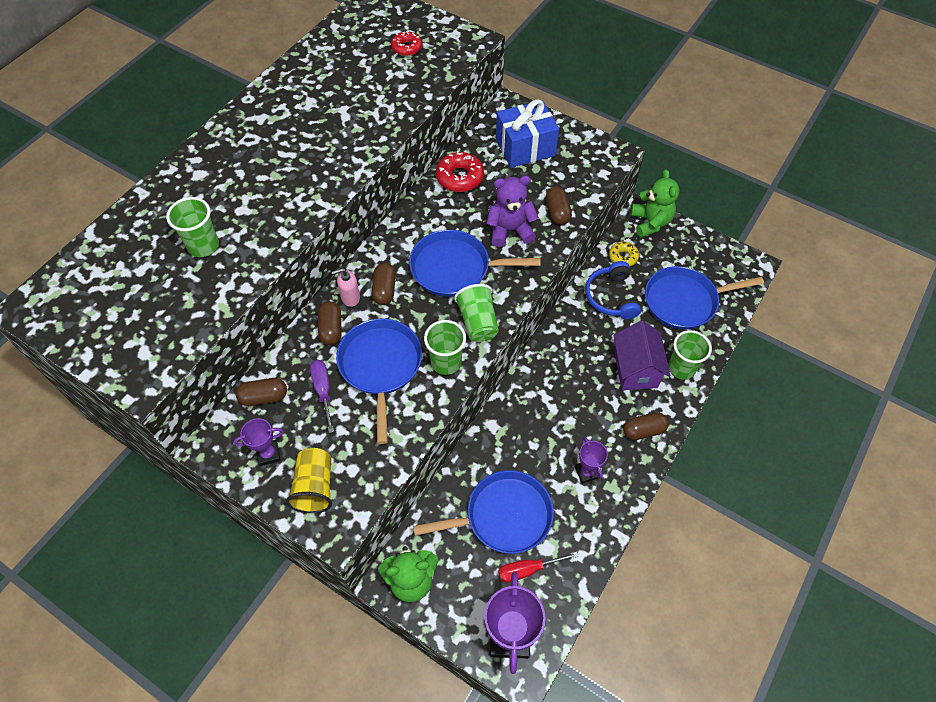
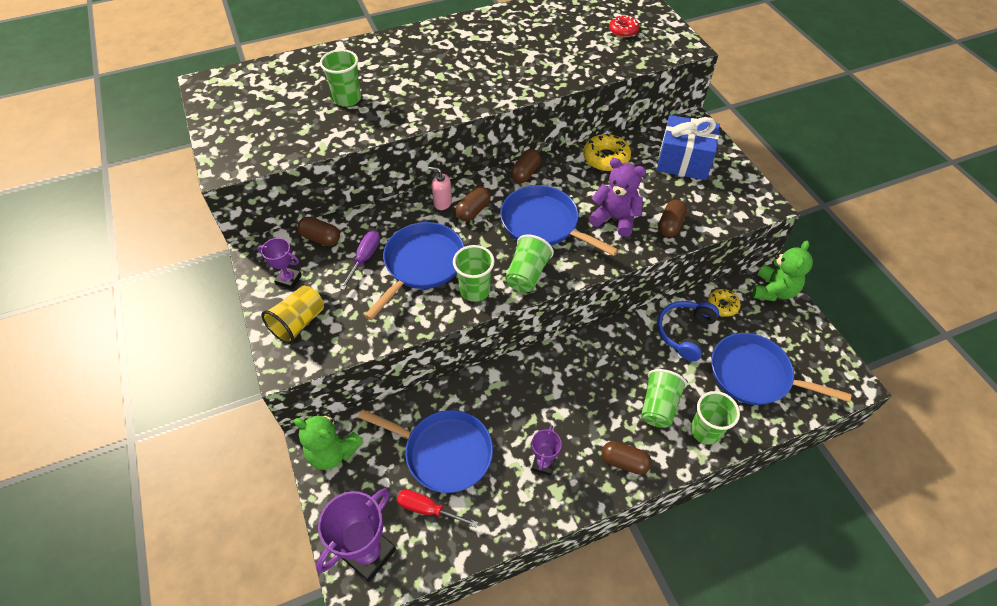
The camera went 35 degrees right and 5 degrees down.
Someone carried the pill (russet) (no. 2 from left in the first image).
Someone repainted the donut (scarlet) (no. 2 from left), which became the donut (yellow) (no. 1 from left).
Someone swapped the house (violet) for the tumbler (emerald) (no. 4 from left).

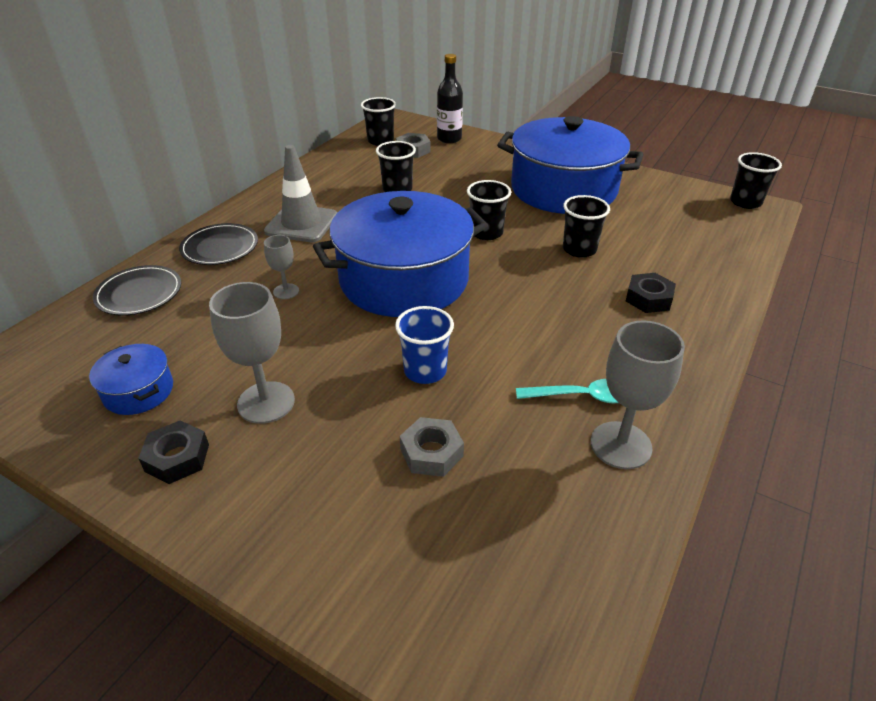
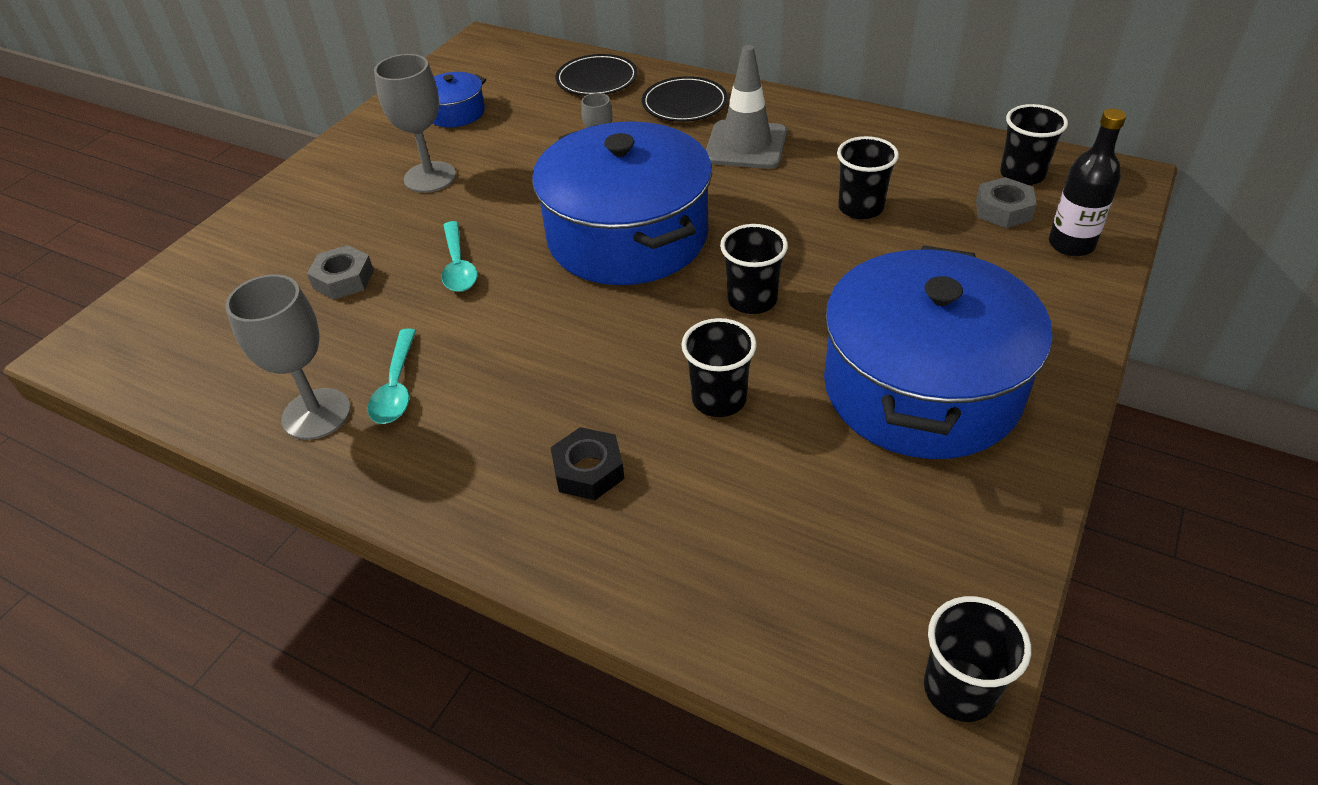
The camera went 90 degrees right and 5 degrees up.
Someone swapped the tumbler (blue) for the spoon (turquoise) (no. 2 from left).
Someone took away the nut (ebony) (no. 1 from left).

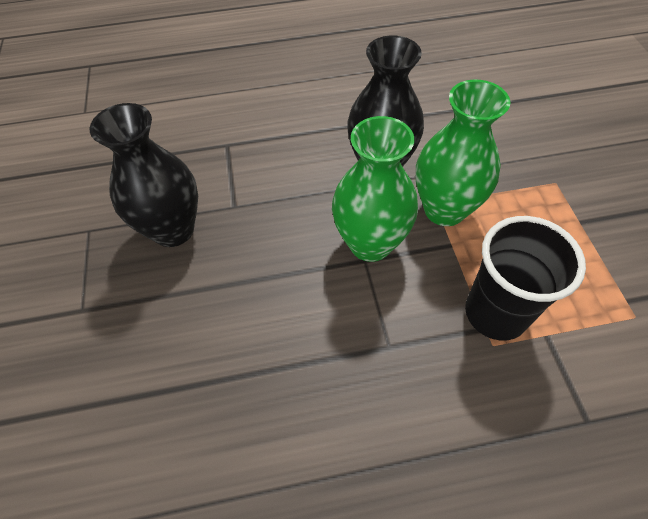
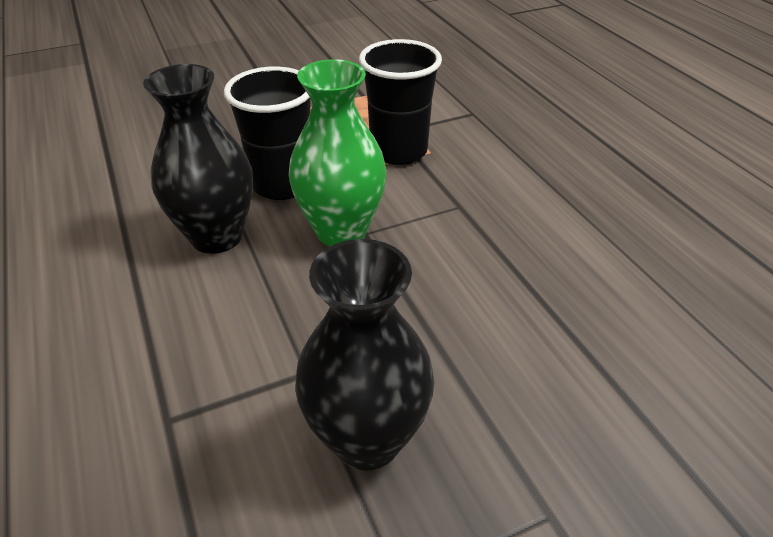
The camera went 105 degrees left and 15 degrees down.
Someone swapped the tall vase (emerald) (no. 2 from left) for the tumbler (ebony) (no. 1 from left).

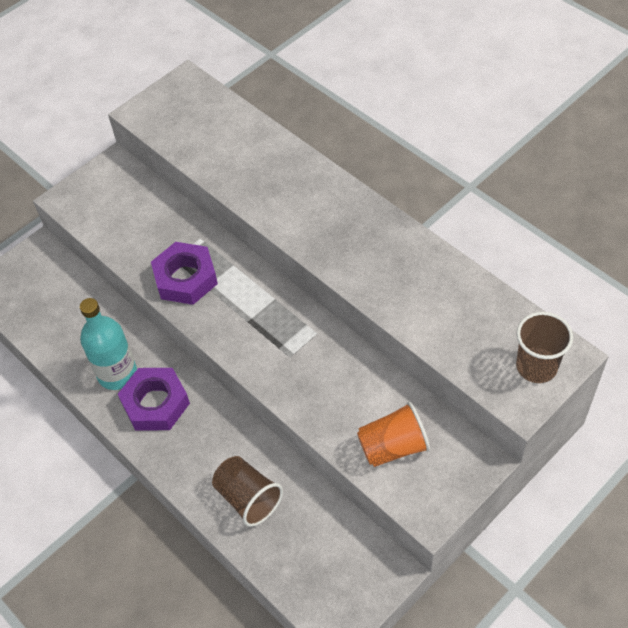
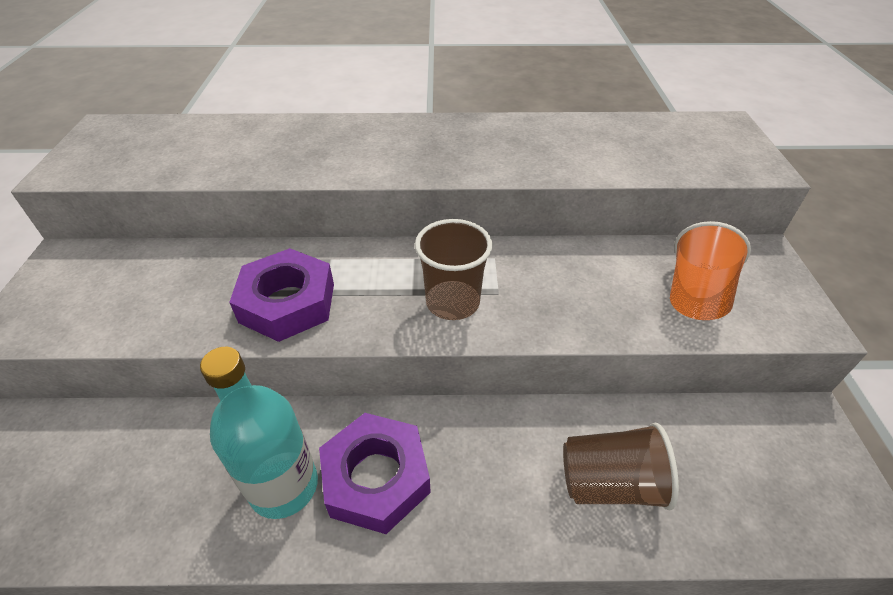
The camera went 50 degrees left and 10 degrees down.
Someone carried the tumbler (russet) (no. 2 from left in the first image).

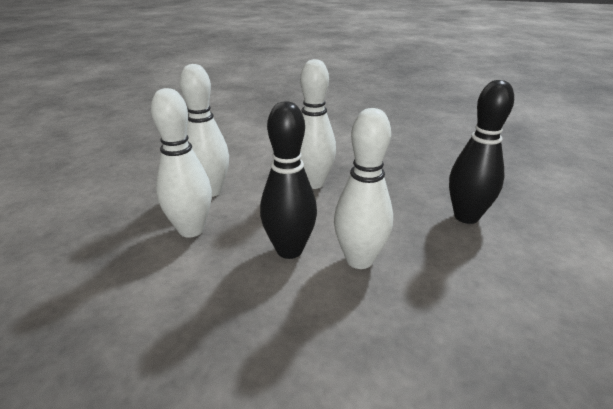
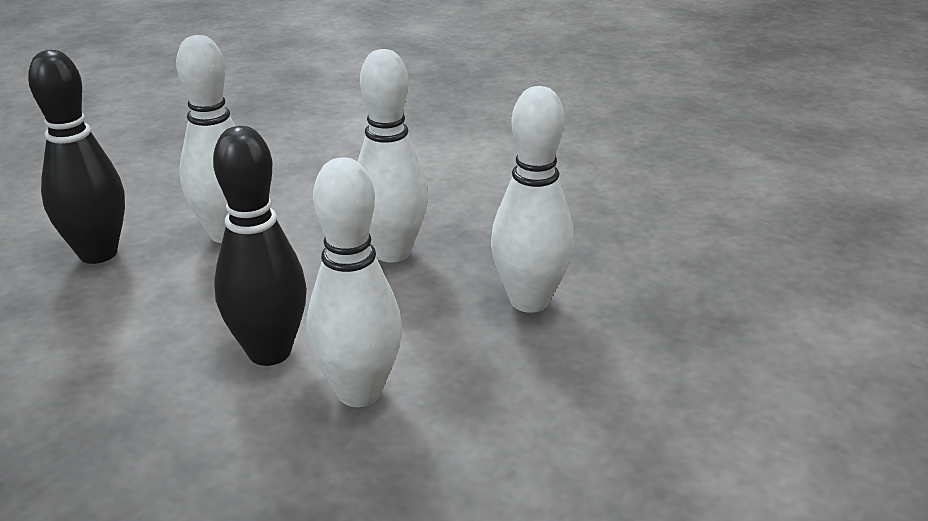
The camera went 20 degrees right and 0 degrees up.
Someone carried the tenpin (ebony) (no. 2 from left in the first image).
Someone carried the tenpin (pure white) (no. 1 from left in the first image).

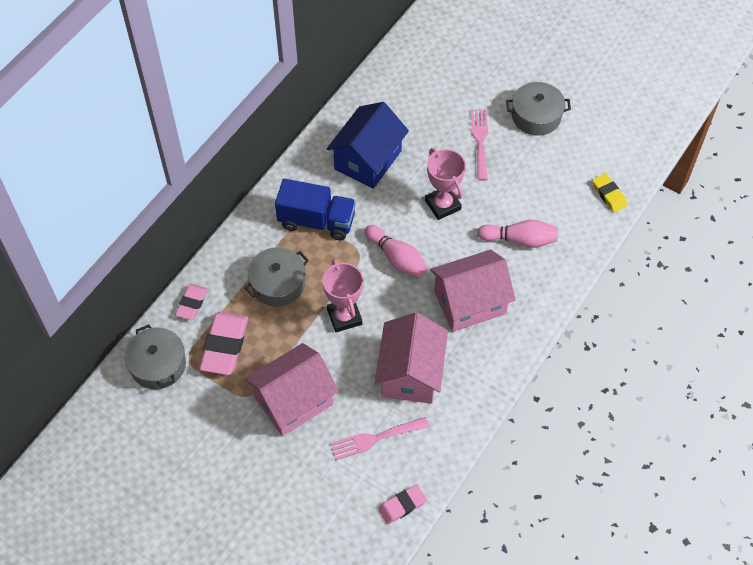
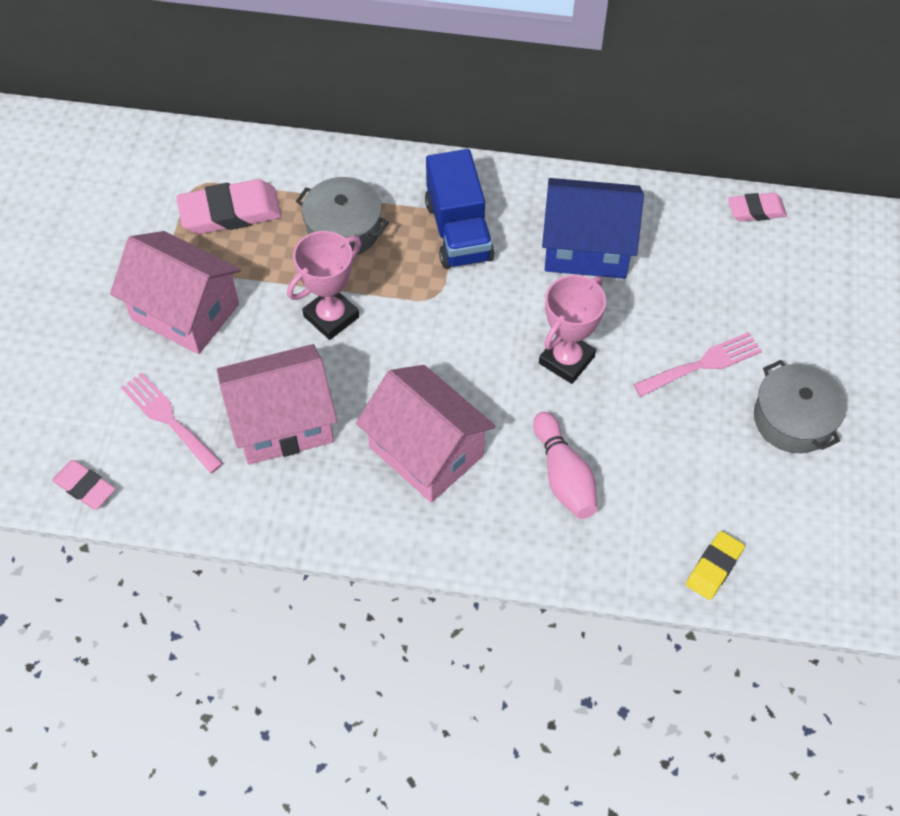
The camera went 65 degrees right and 0 degrees up.
Someone carried the eraser (rose-pink) (no. 1 from left in the first image).
Someone took away the cooking pot (gray) (no. 1 from left).
Someone took away the tenpin (rose-pink) (no. 1 from left).

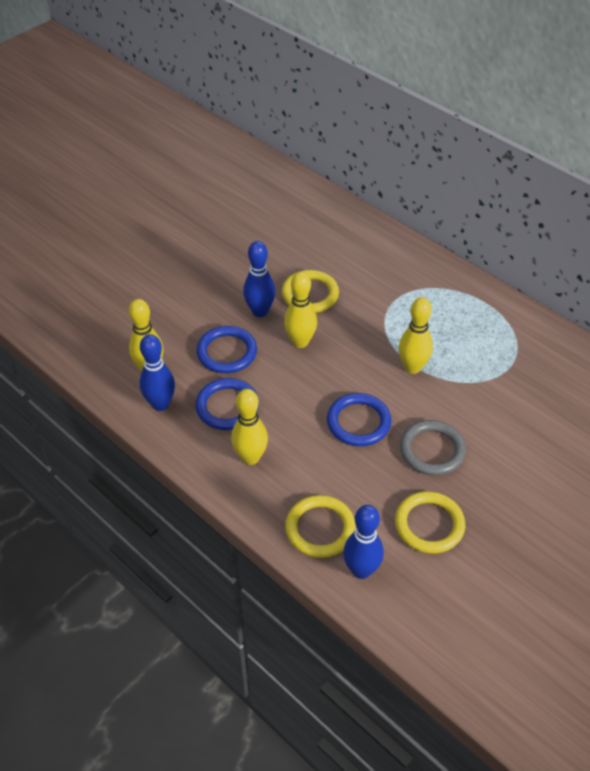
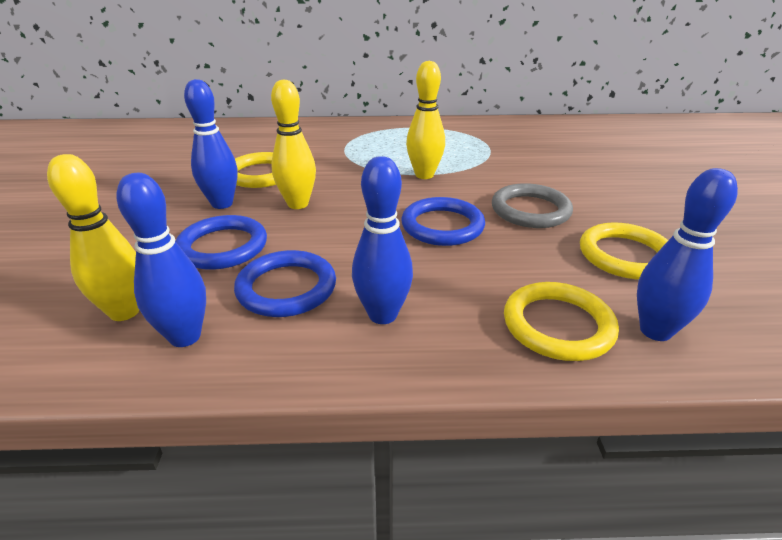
The camera went 45 degrees left and 15 degrees down.
Someone repainted the tenpin (yellow) (no. 2 from left), which became the tenpin (blue) (no. 3 from left).

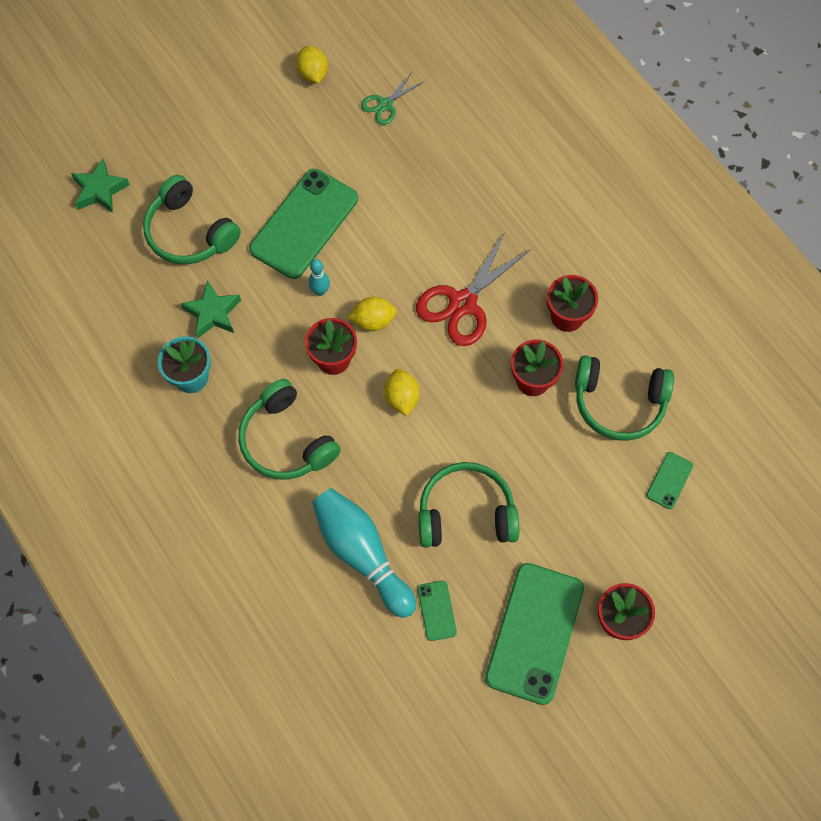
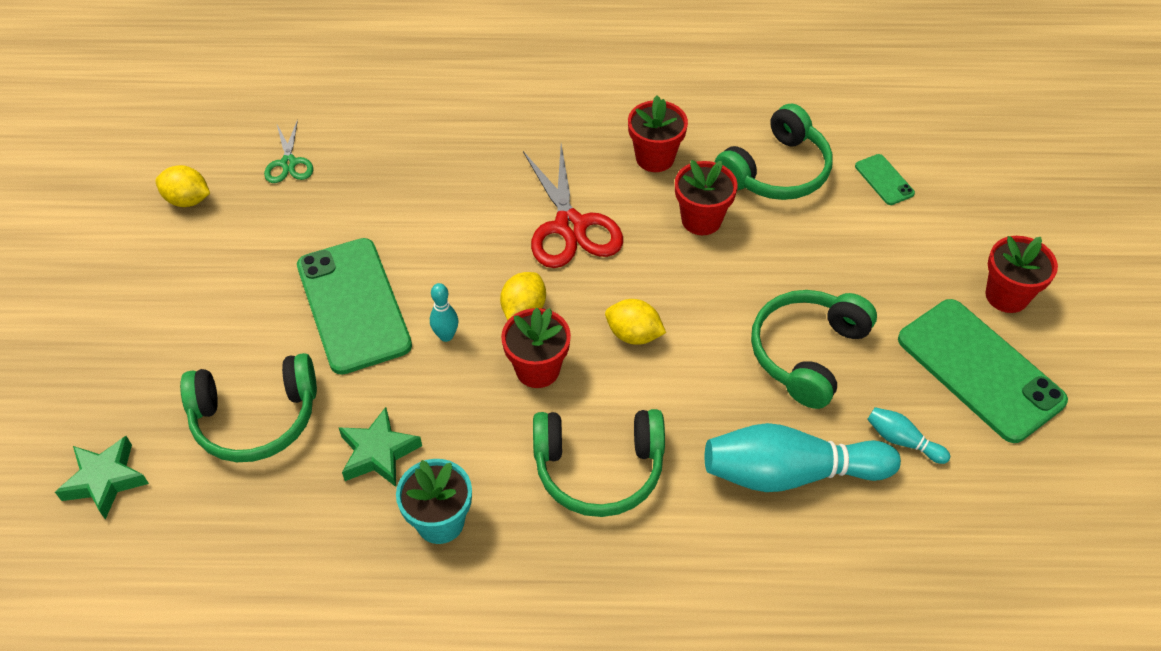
The camera went 55 degrees left and 15 degrees down.
Someone swapped the mobile phone (emerald) (no. 2 from left) for the tenpin (turquoise) (no. 3 from left).

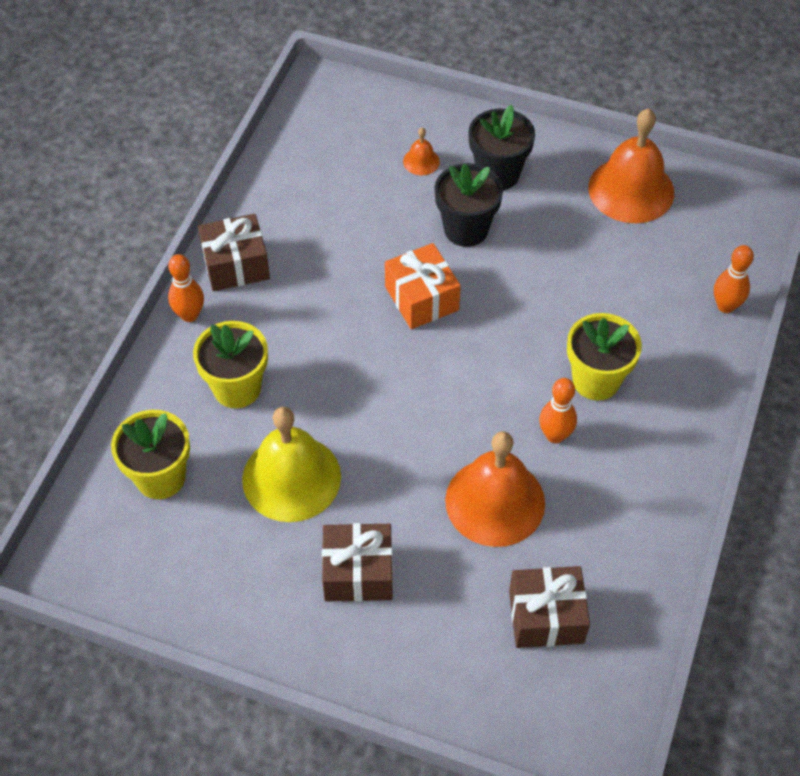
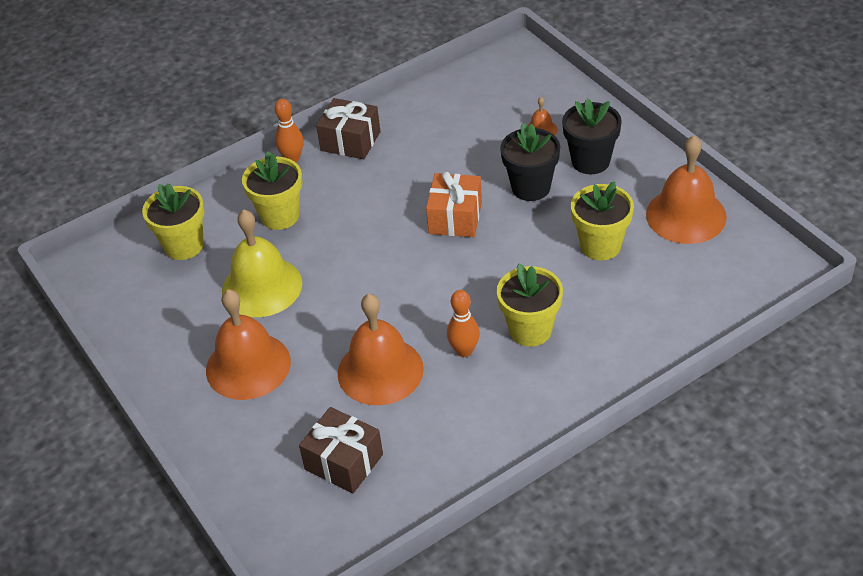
The camera went 40 degrees right and 10 degrees down.
Someone swapped the wrapped gift (russet) (no. 2 from left) for the school bell (orange-coloured) (no. 1 from left).
Someone put down the flower pot (yellow) (no. 4 from left).
Someone took away the tenpin (orange-coloured) (no. 3 from left).

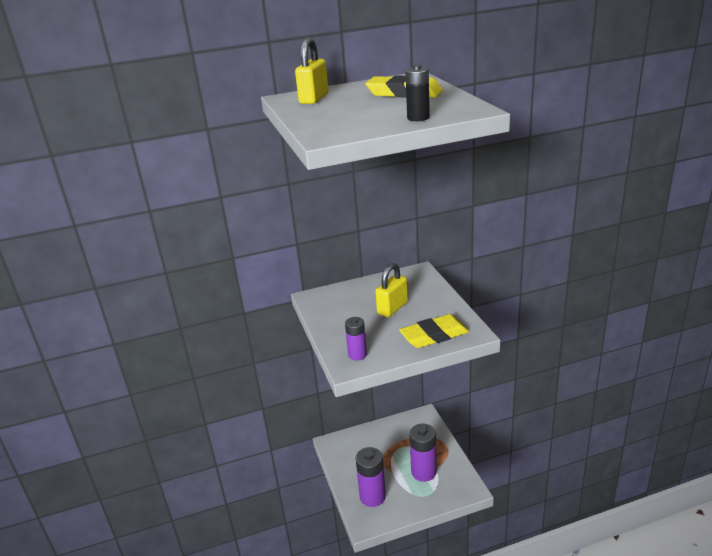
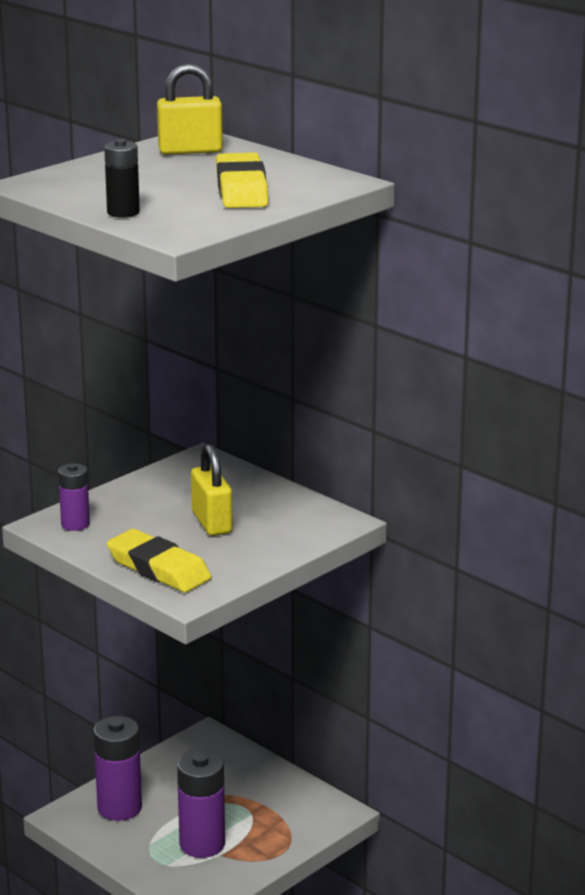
The camera went 60 degrees right and 5 degrees down.
Someone rotated the small lock (yellow) (no. 2 from left) by 60 degrees clockwise.

